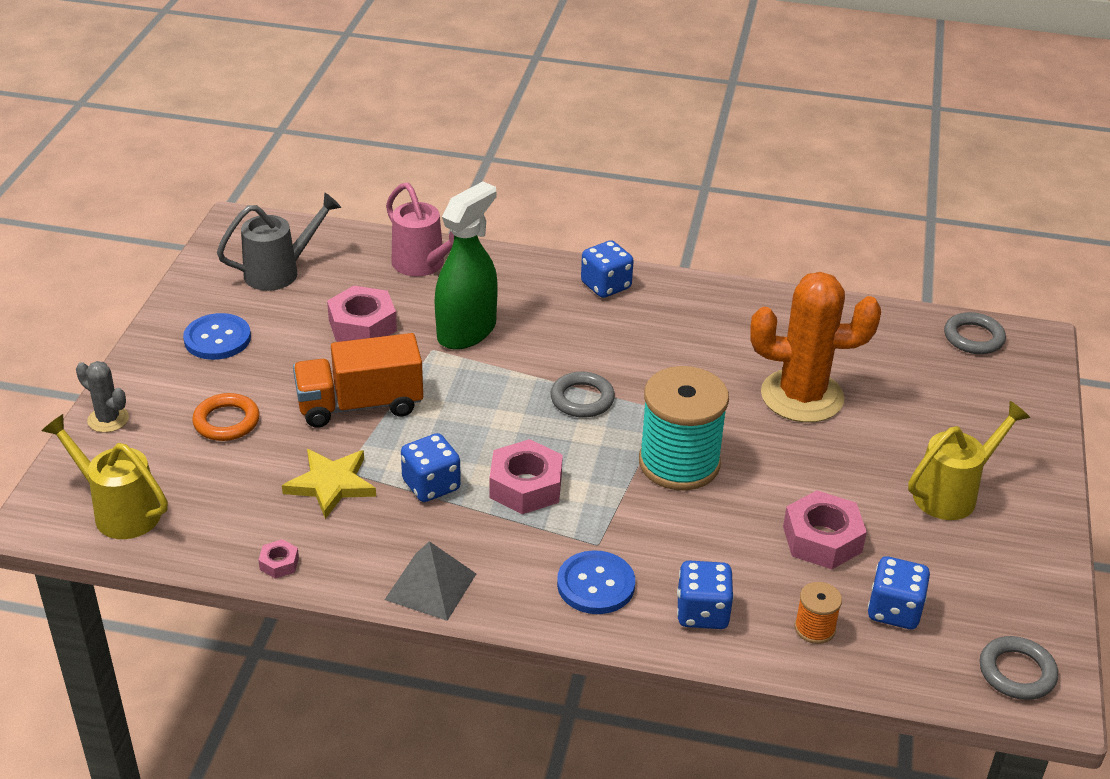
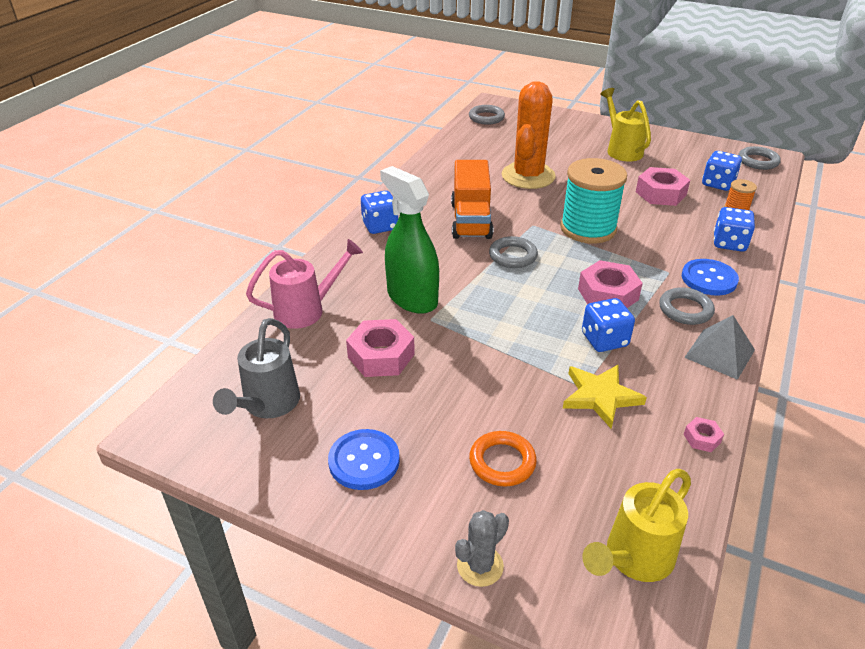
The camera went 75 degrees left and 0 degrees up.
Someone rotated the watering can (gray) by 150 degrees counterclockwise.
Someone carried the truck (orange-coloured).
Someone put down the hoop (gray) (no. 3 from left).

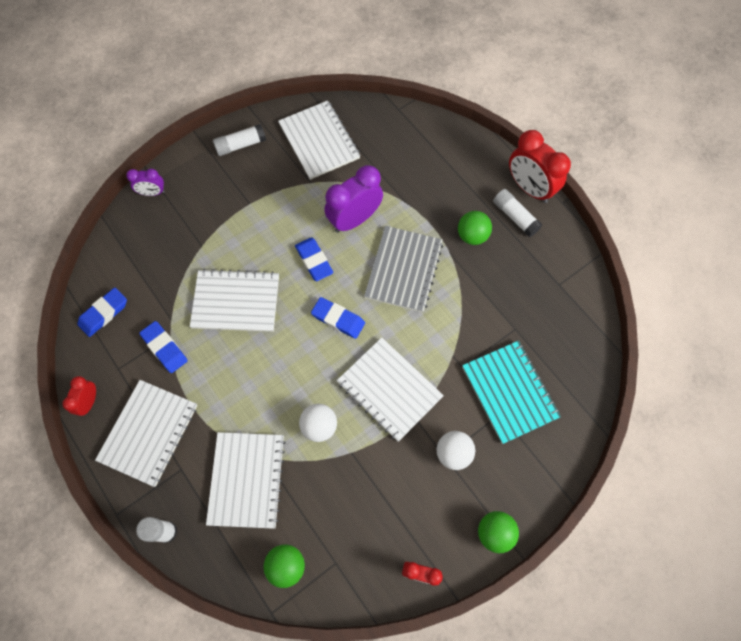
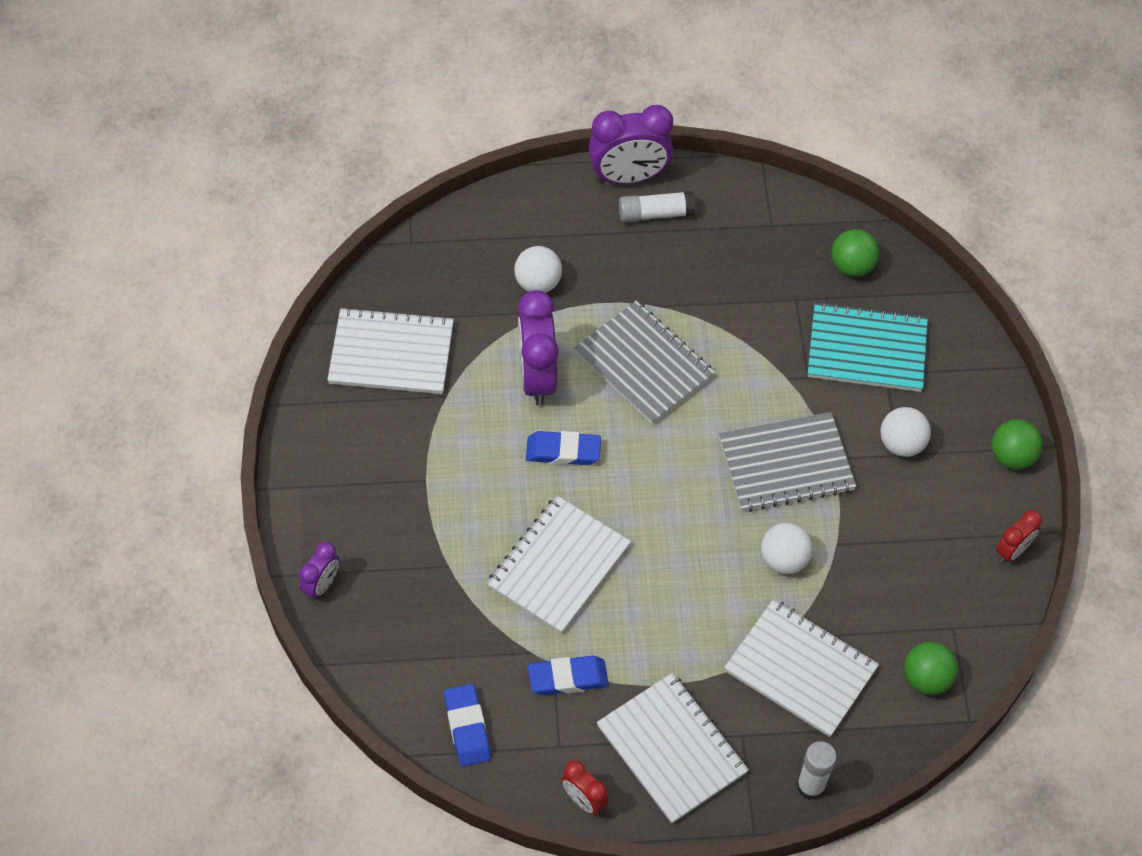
The camera went 60 degrees left and 10 degrees down.
Someone put down the play ball (pure white) (no. 1 from left).
Someone repainted the clock (scarlet) (no. 3 from left), which became the clock (violet) (no. 3 from left).
Someone repainted the notepad (pure white) (no. 5 from left), which became the notepad (gray) (no. 2 from left).
Someone carried the play ball (emerald) (no. 2 from left in the first image).
Someone took away the glue (pure white) (no. 2 from left).
Someone took away the eraser (blue) (no. 4 from left).

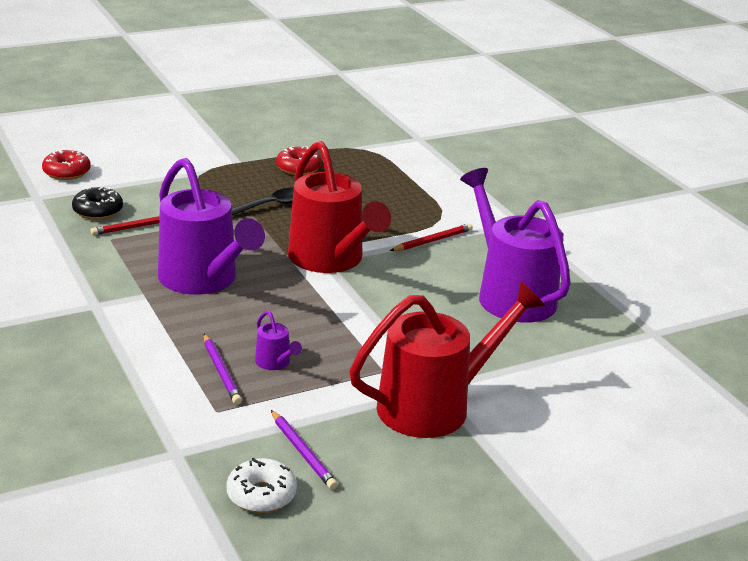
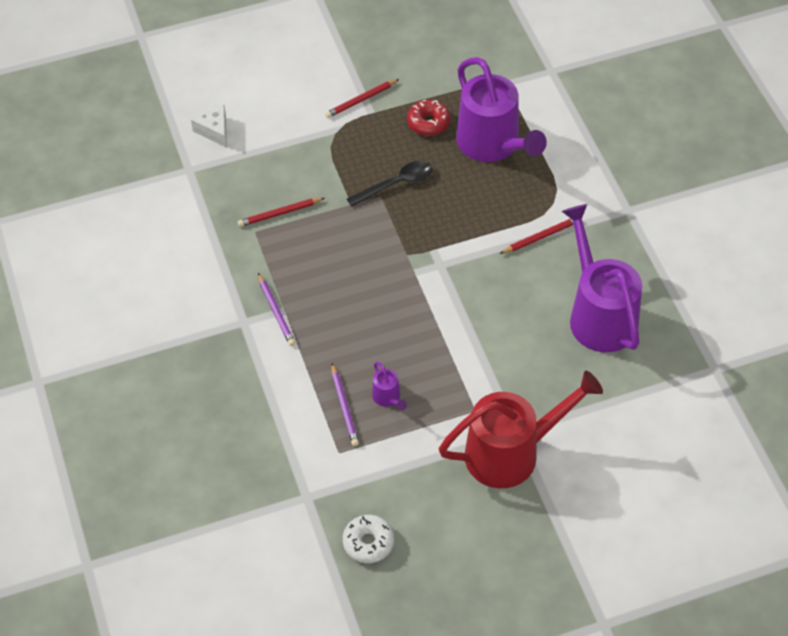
The camera went 10 degrees right and 25 degrees up.
Someone swapped the donut (scarlet) (no. 1 from left) for the cheese (pure white).
Someone carried the pencil (violet) (no. 2 from left in the first image).
Someone put down the pencil (scarlet) (no. 2 from left).
Someone carried the watering can (violet) (no. 1 from left in the first image).
Someone took away the donut (ebony).
Someone took away the watering can (scarlet) (no. 1 from left).

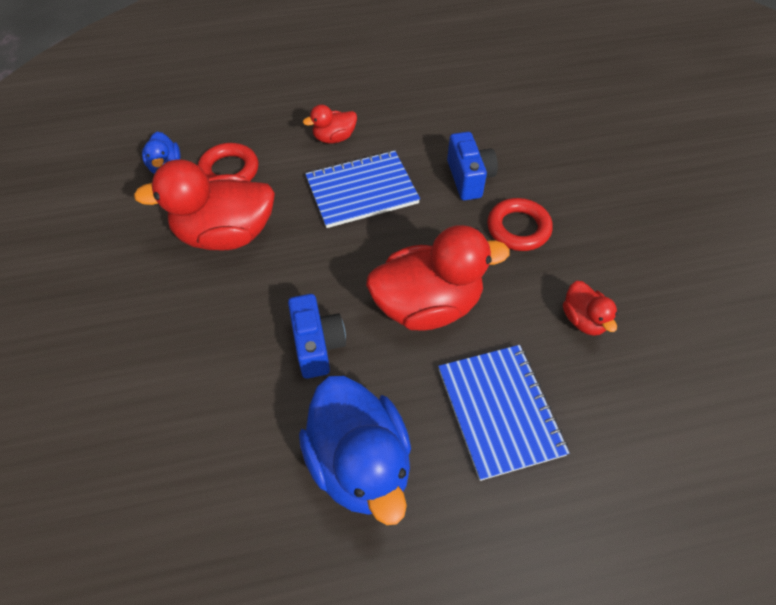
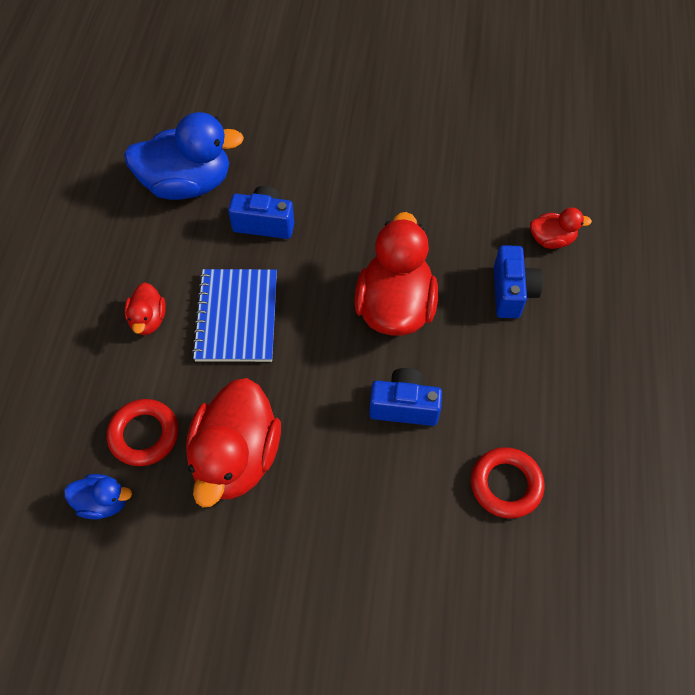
The camera went 70 degrees left and 5 degrees up.
Someone carried the rubber duck (blue) (no. 2 from left).
Someone carried the hoop (scarlet) (no. 2 from left).
Someone swapped the notepad (blue) (no. 2 from left) for the photo camera (blue) (no. 3 from left).
Someone carried the rubber duck (scarlet) (no. 4 from left).

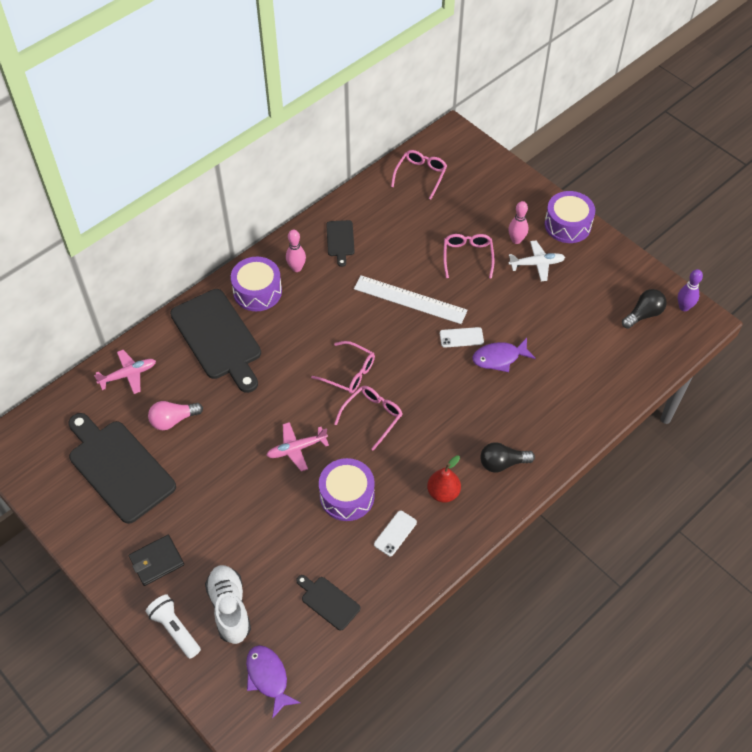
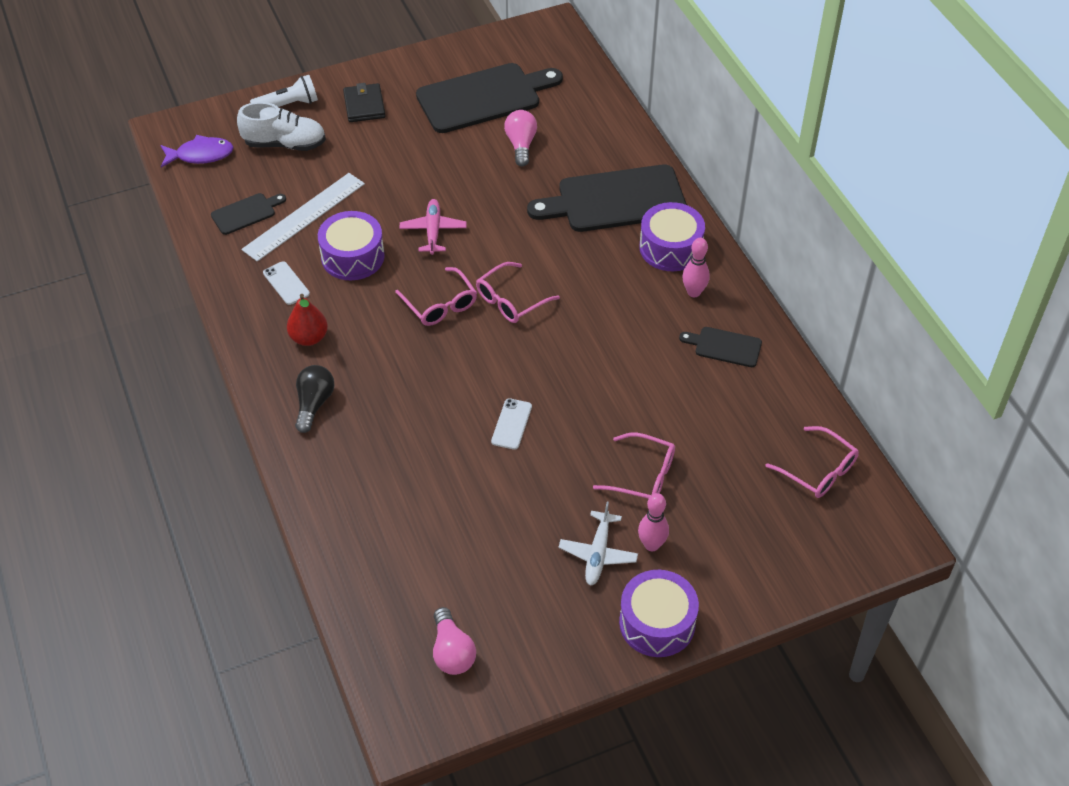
The camera went 110 degrees right and 5 degrees down.
Someone carried the ruler (pure white).
Someone repainted the light bulb (ebony) (no. 2 from left), which became the light bulb (rose-pink) (no. 1 from left).
Someone took away the toy plane (rose-pink) (no. 1 from left).
Someone took away the fish (violet) (no. 2 from left).
Someone took away the tenpin (violet).

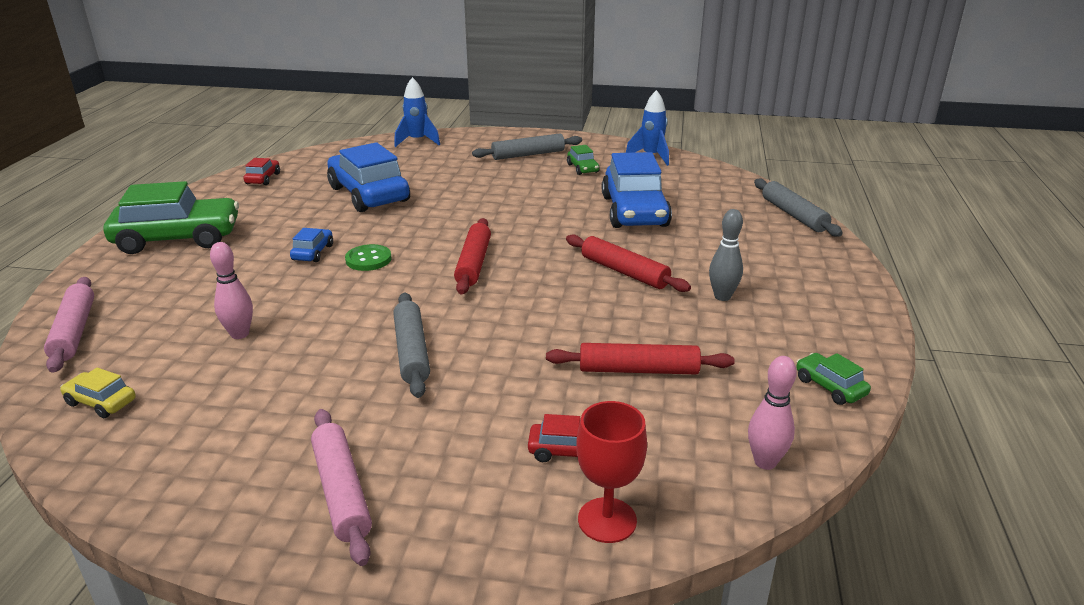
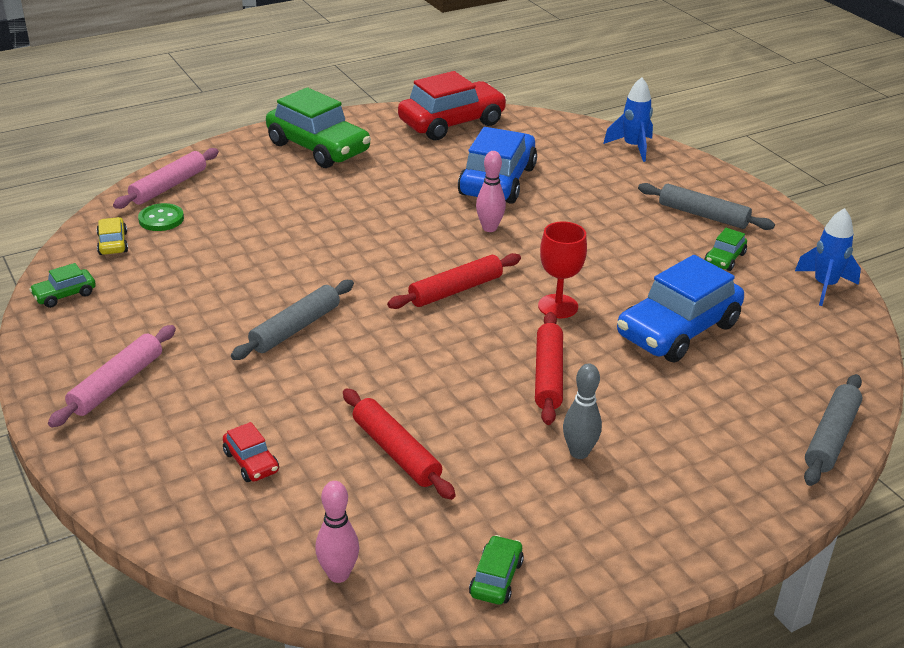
The camera went 50 degrees right and 5 degrees up.
Someone put down the toy car (emerald) (no. 1 from left).
Someone carried the button (emerald).
Someone scaled the toy car (scarlet) (no. 1 from left in the first image) by 2.25.
Someone carried the tenpin (rose-pink) (no. 1 from left in the first image).
Someone carried the goblet (scarlet).
Someone took away the toy car (blue) (no. 1 from left).

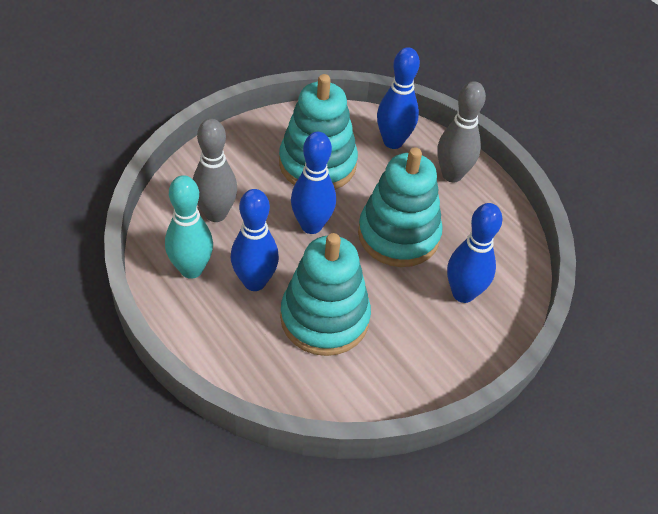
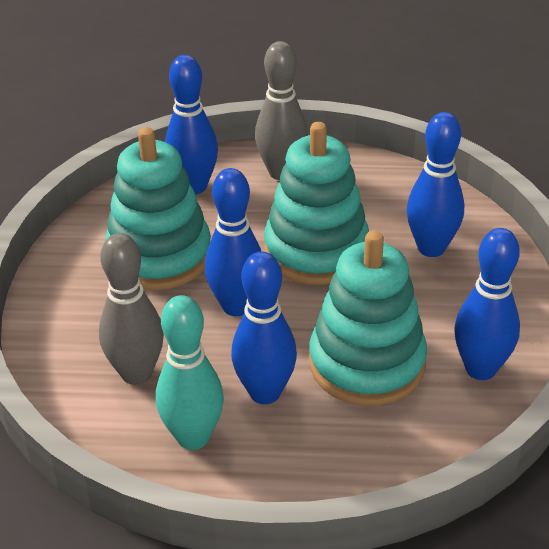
The camera went 45 degrees left and 10 degrees down.
Someone put down the tenpin (blue) (no. 5 from left).

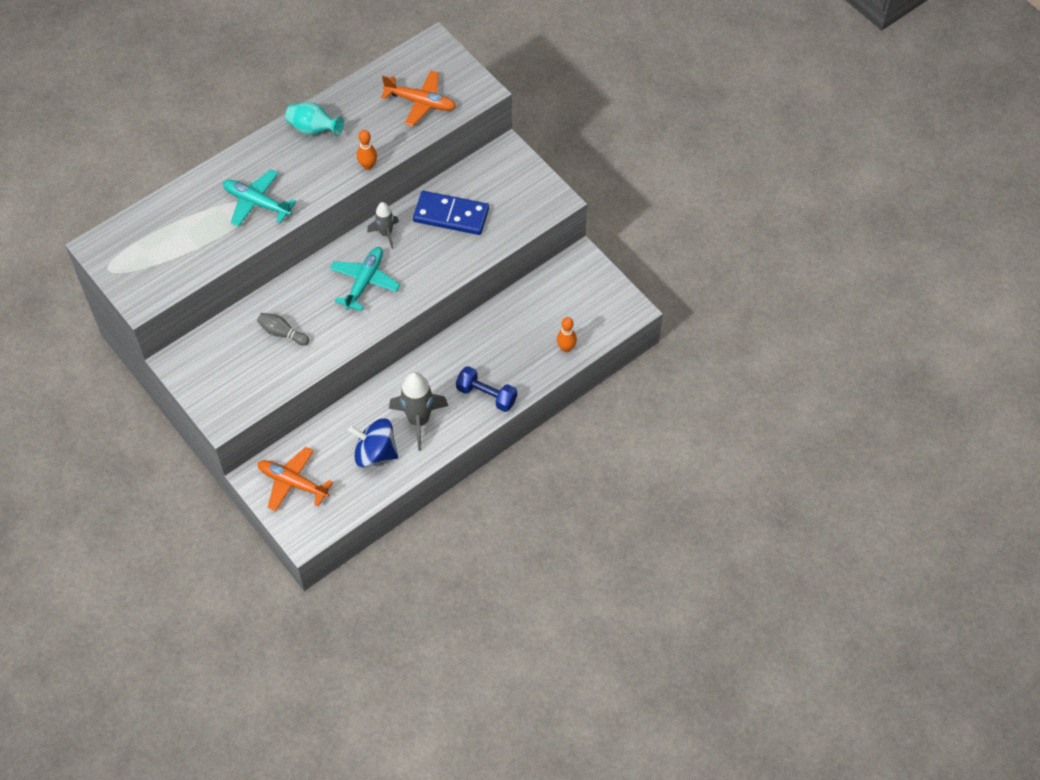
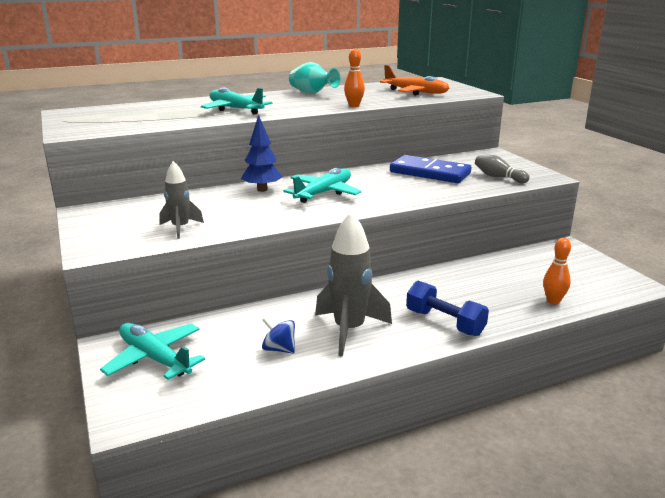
The camera went 15 degrees right and 35 degrees down.
Someone repainted the toy plane (orange-coloured) (no. 1 from left), which became the toy plane (turquoise) (no. 1 from left).
Someone carried the spaceship (gray) (no. 1 from left).
Someone put down the fir tree (blue).
Someone scaled the whirligig (blue) by 0.54.
Someone carried the tenpin (gray).

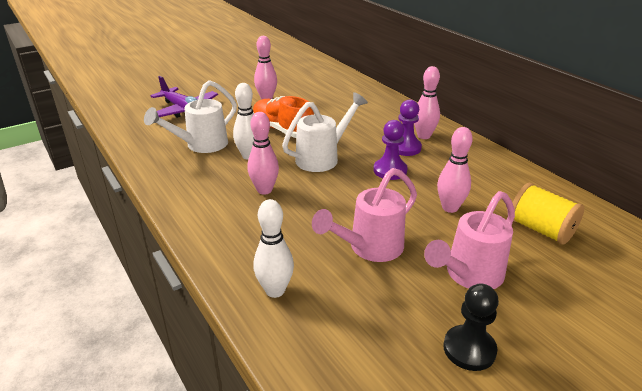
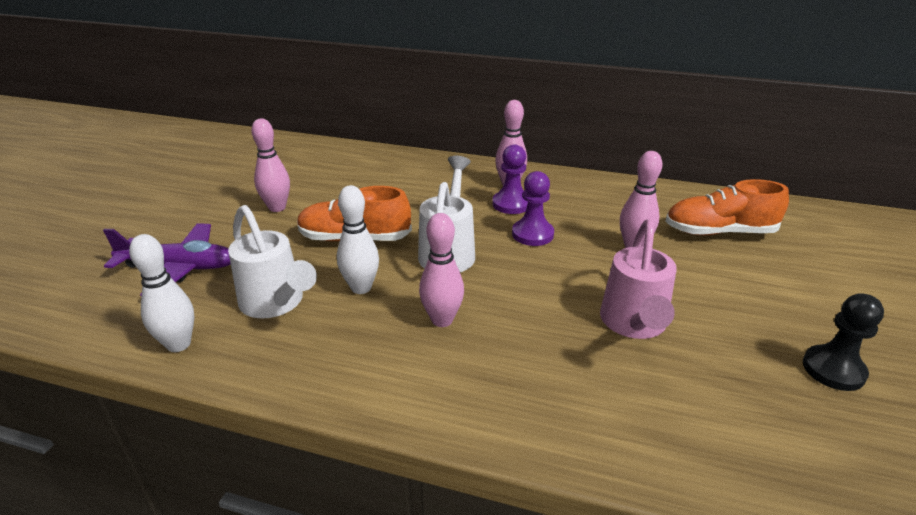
The camera went 40 degrees left and 0 degrees up.
Someone carried the tenpin (pure white) (no. 2 from left in the first image).
Someone rotated the watering can (pure white) (no. 1 from left) by 45 degrees counterclockwise.
Someone swapped the spool (yellow) for the shoe (orange-coloured) (no. 2 from left).
Someone took away the watering can (rose-pink) (no. 2 from left).

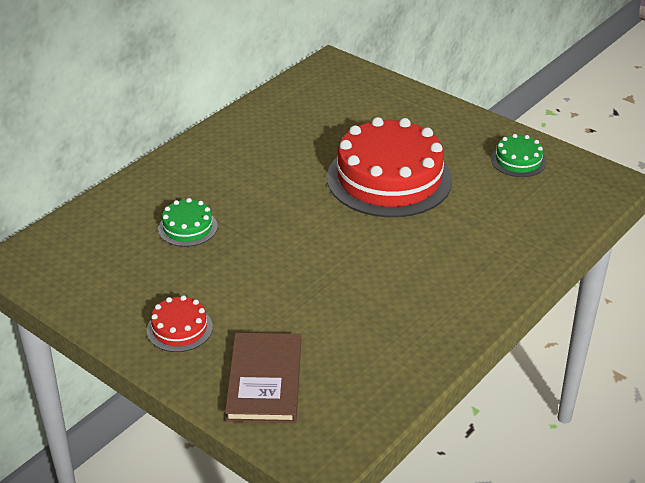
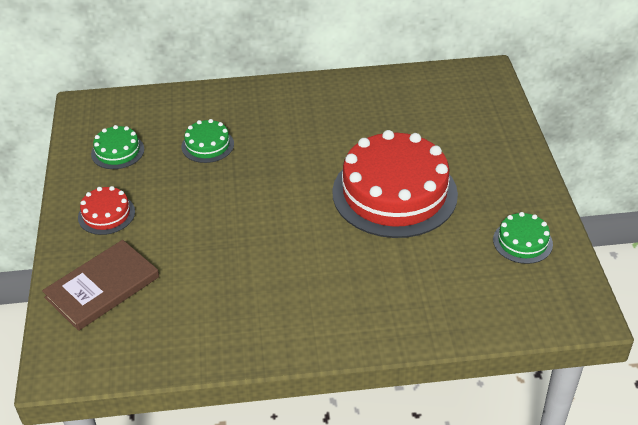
The camera went 45 degrees right and 5 degrees up.
Someone put down the cake (emerald) (no. 1 from left).

